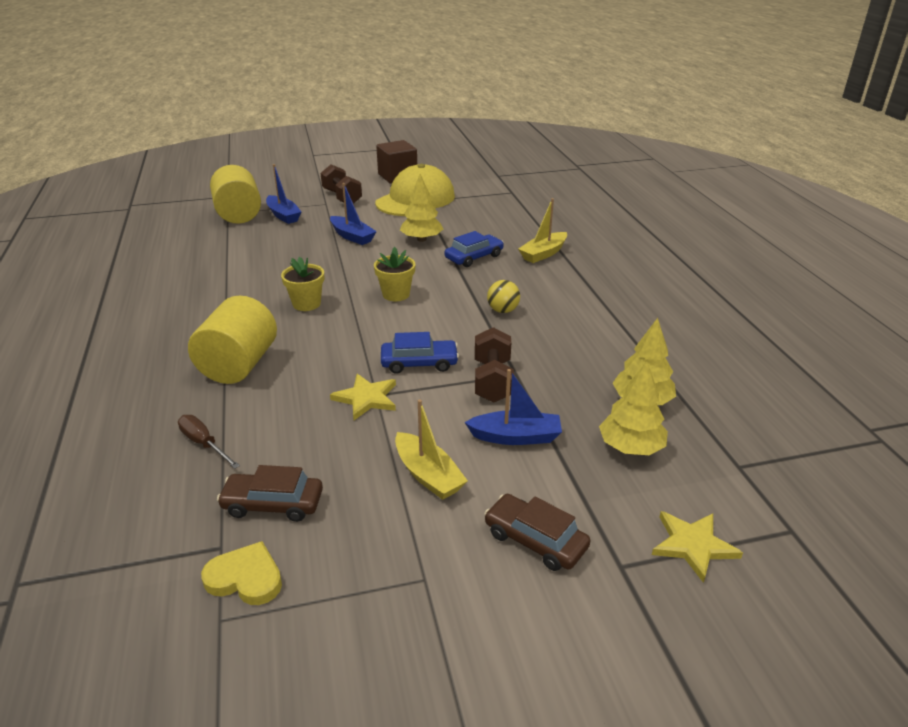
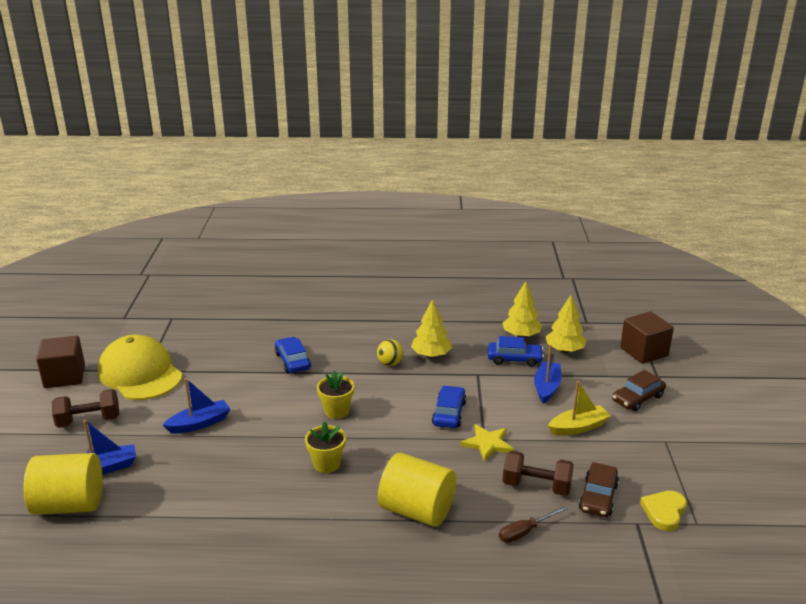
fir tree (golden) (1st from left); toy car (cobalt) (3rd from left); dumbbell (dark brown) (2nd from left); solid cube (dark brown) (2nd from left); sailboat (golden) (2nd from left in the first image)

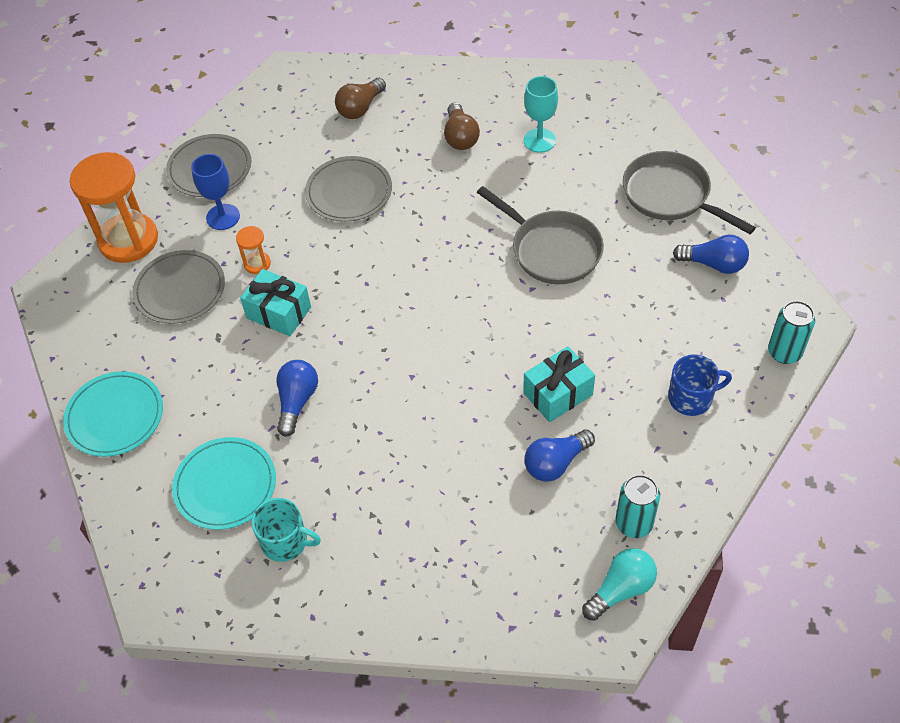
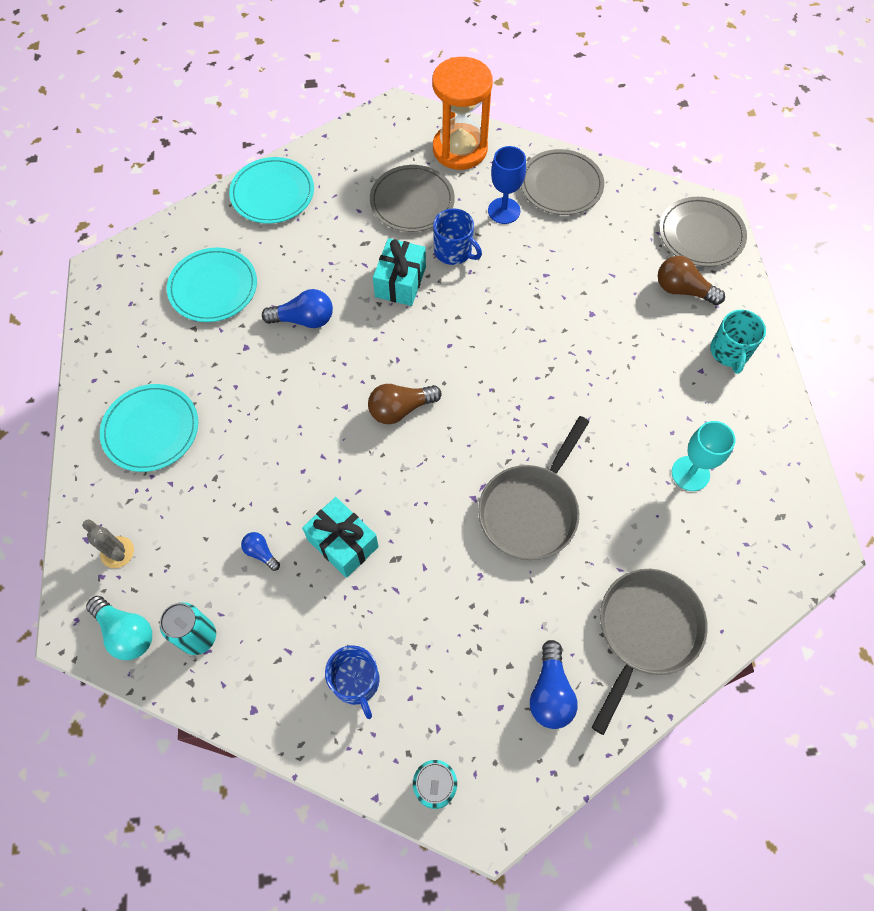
prickly plant (ash-grey); flat dish (aqua) (1st from left); lightbulb (cobalt) (1st from left); lightbulb (dark brown) (1st from left); coffee mug (cobalt) (2nd from left); flat dish (ash-grey) (3rd from left); coffee mug (aqua)

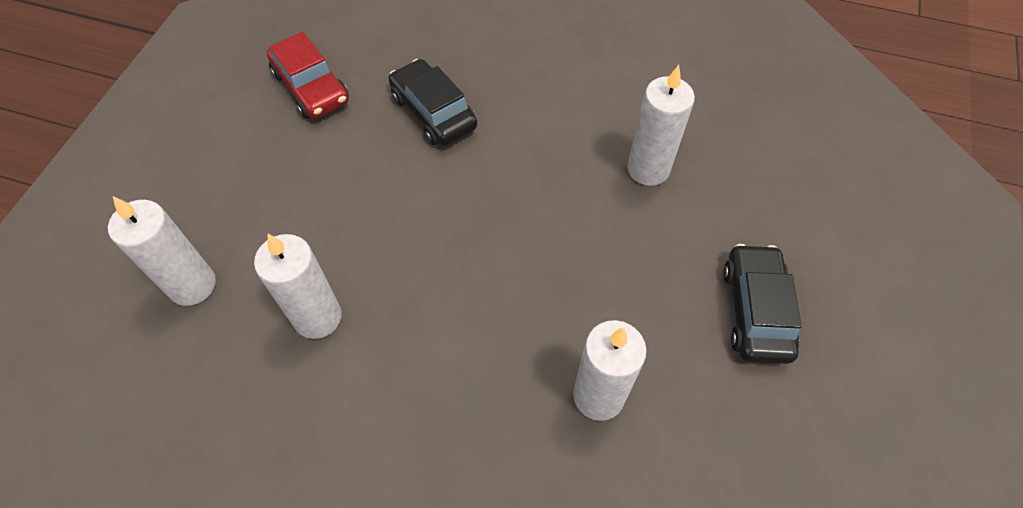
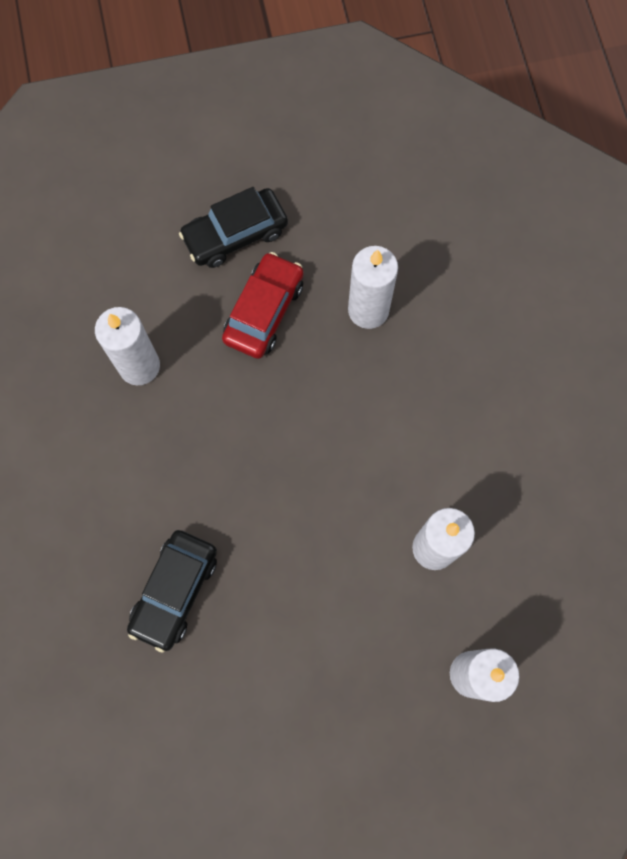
toy car (scarlet)

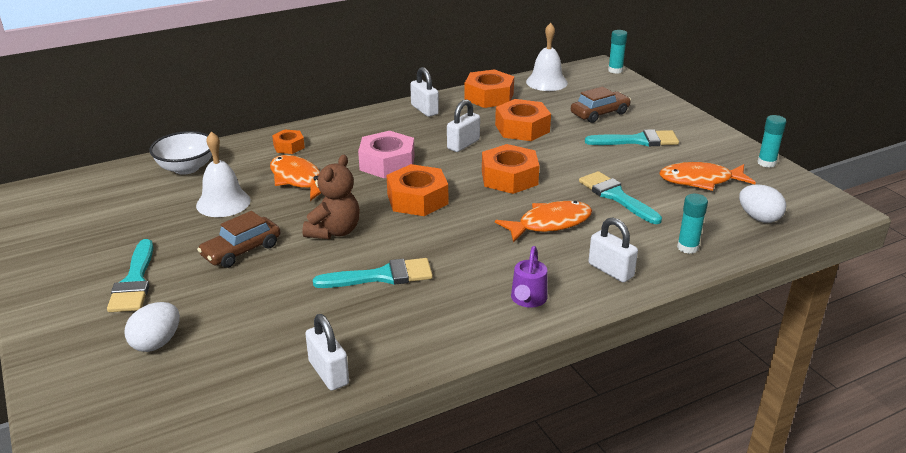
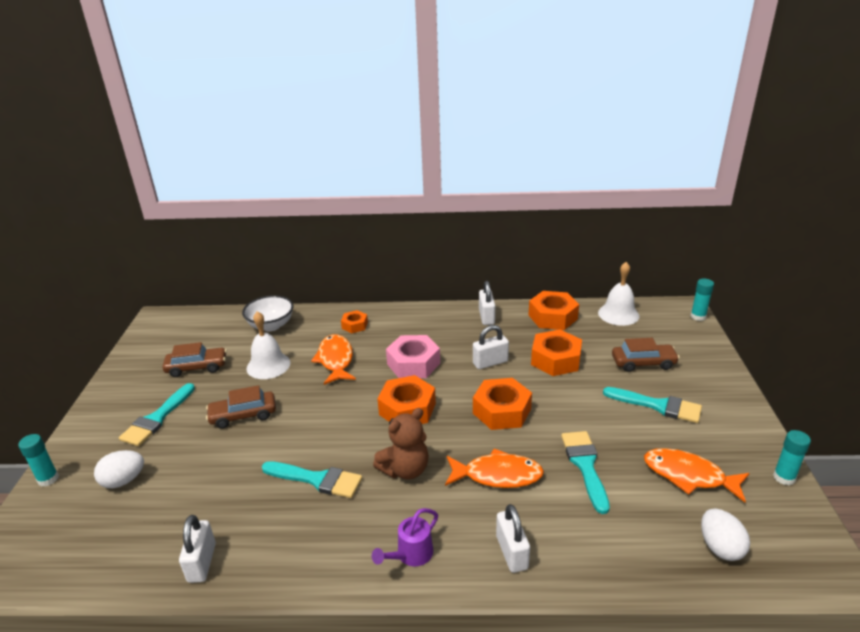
stick of glue (aqua) (1st from left); toy car (dark brown) (1st from left); teddy (dark brown)

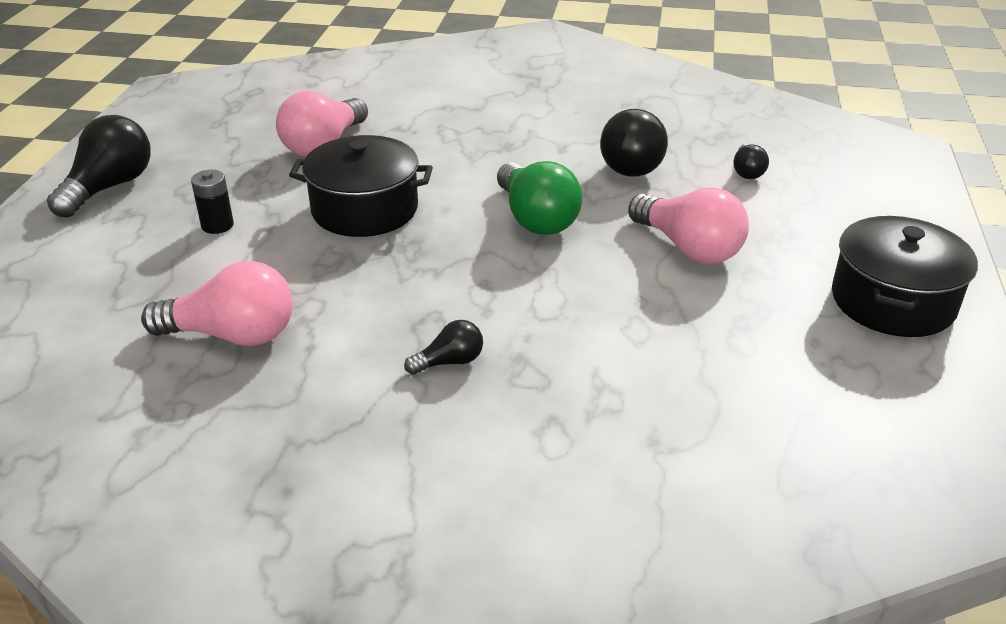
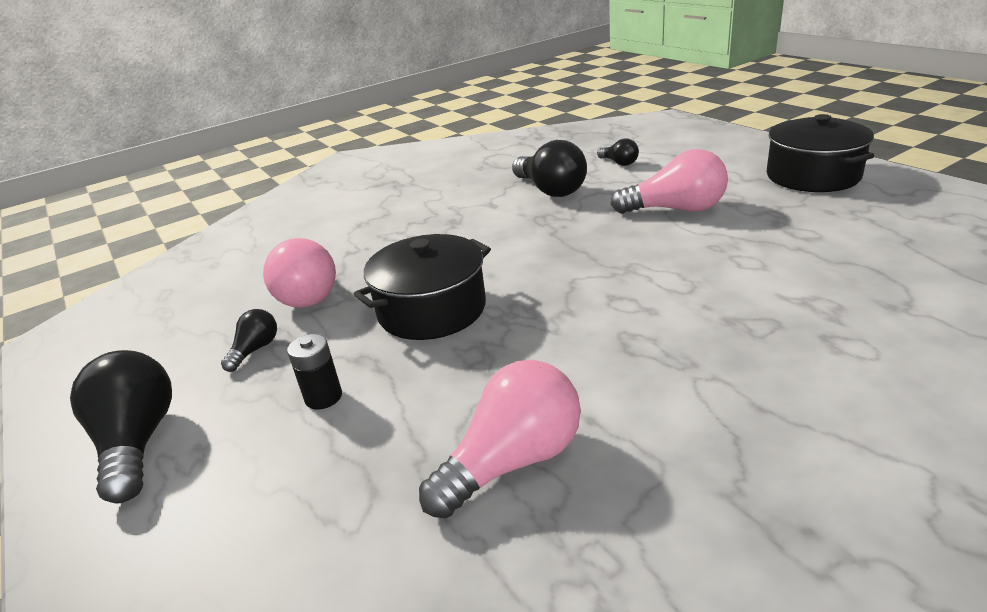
lightbulb (ebony) (2nd from left); lightbulb (emerald)

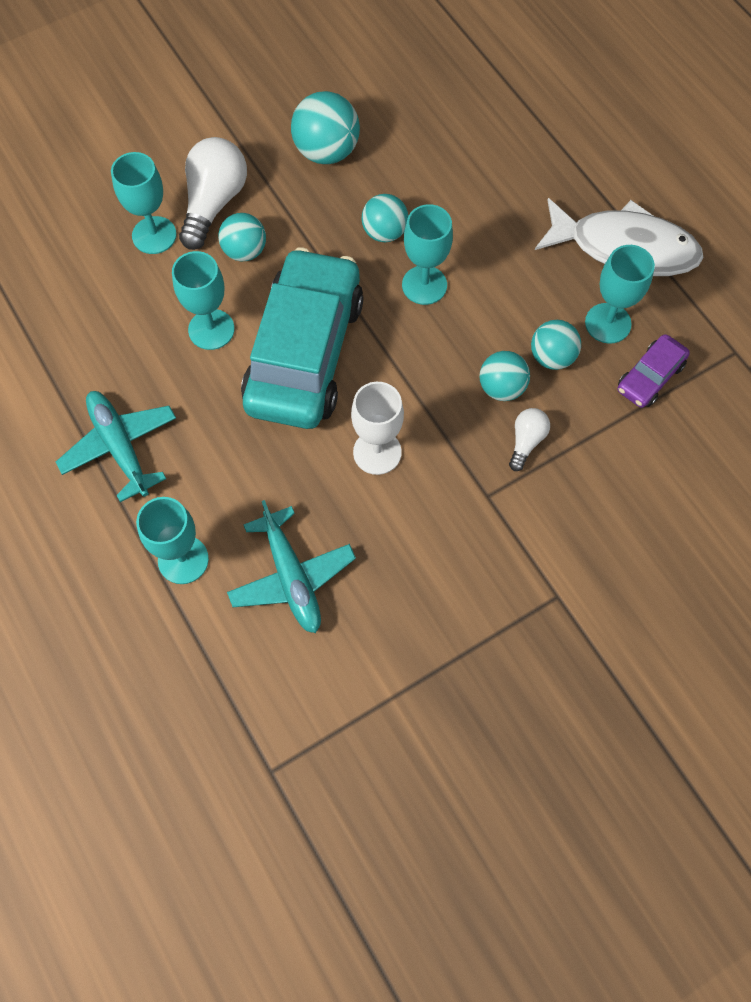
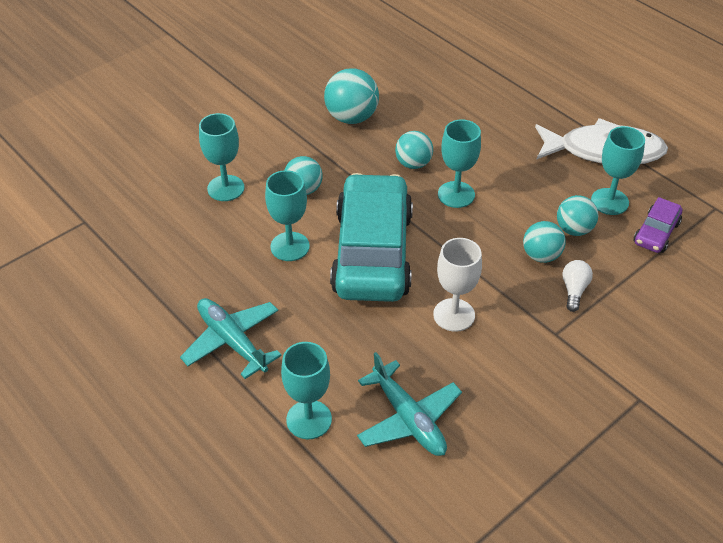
lightbulb (white) (1st from left in the first image)

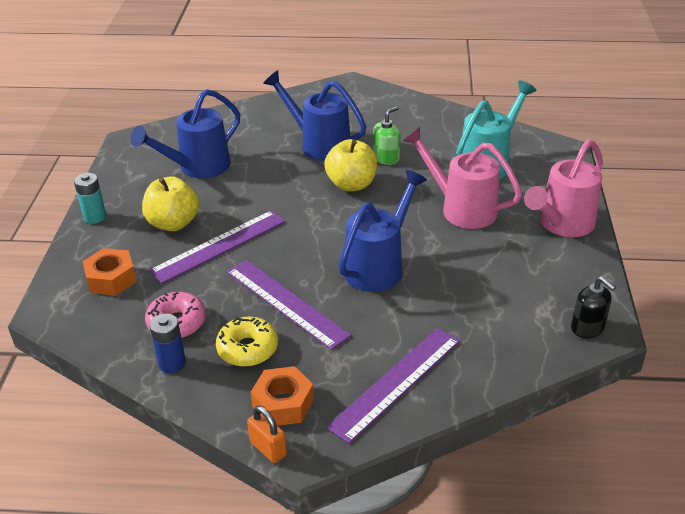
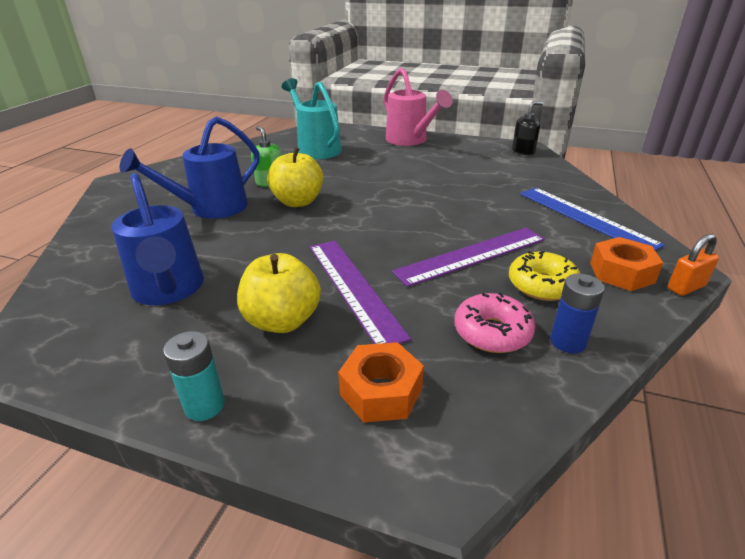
ruler (cobalt); watering pot (cobalt) (3rd from left in the first image); watering pot (rosy) (1st from left in the first image)

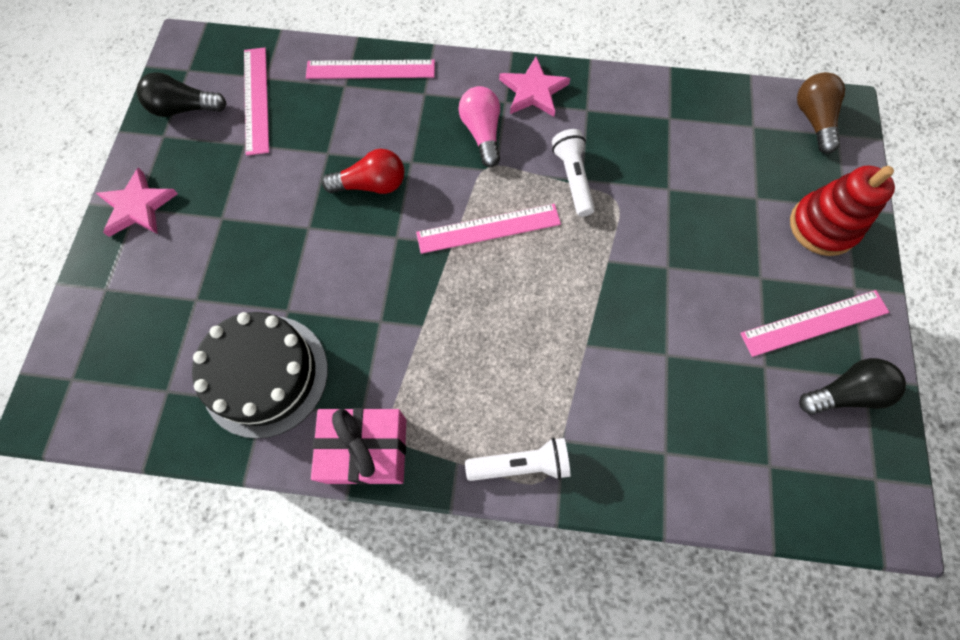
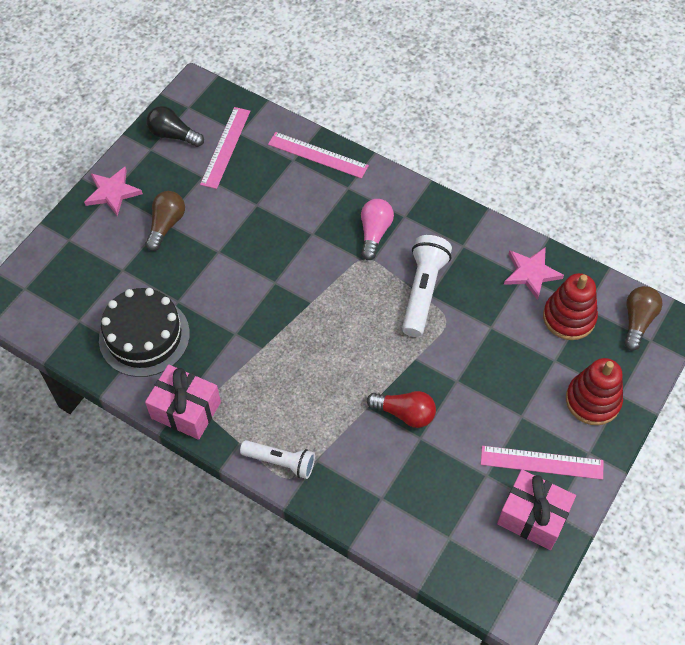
lightbulb (dark brown) (1st from left); lightbulb (scarlet); pocket torch (white) (2nd from left); present (rosy) (2nd from left); star shape (rosy) (2nd from left); stacking rings (scarlet) (1st from left); ruler (rosy) (3rd from left in the first image)

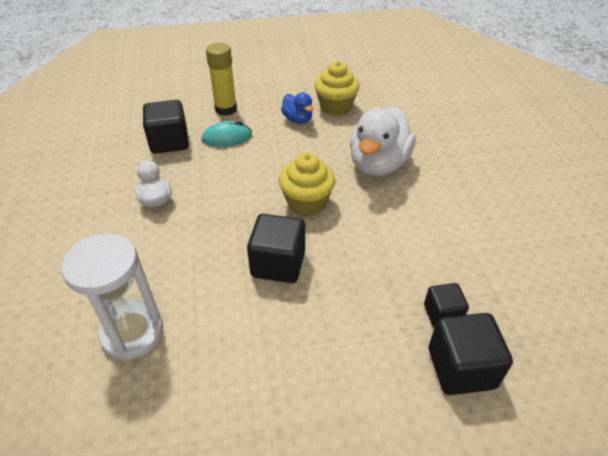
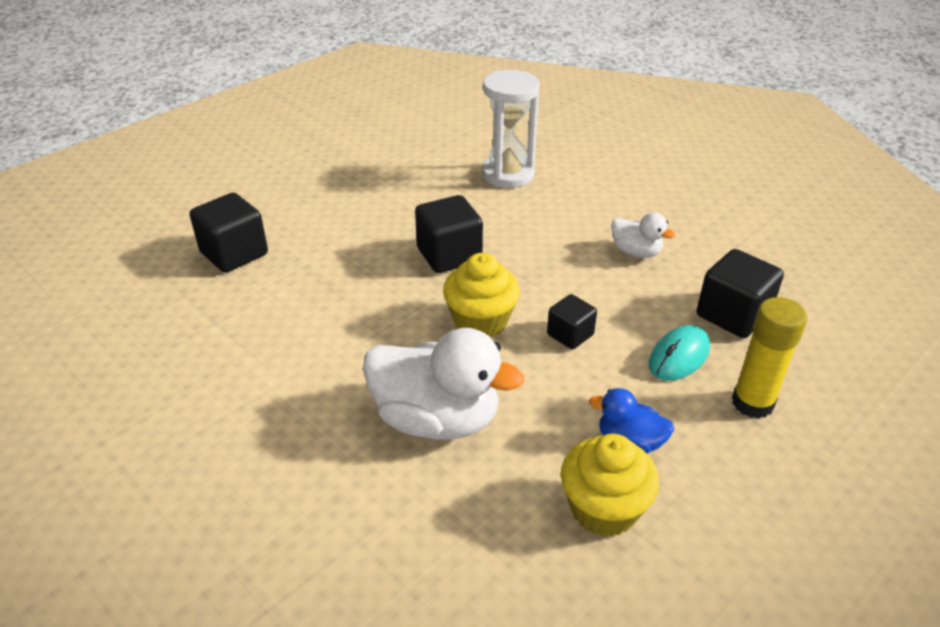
toy duck (white) (1st from left); solid cube (ebony) (3rd from left)

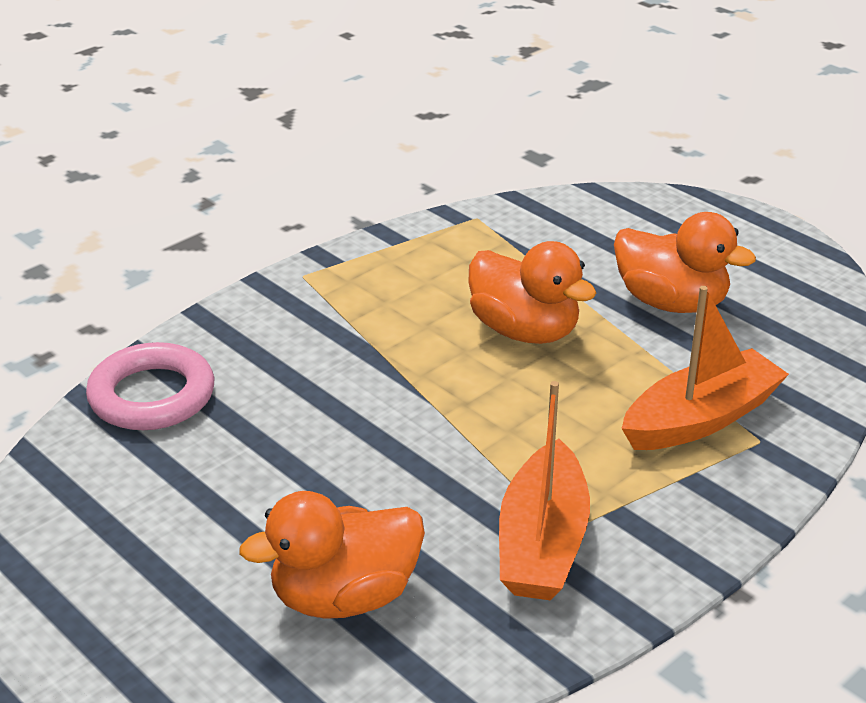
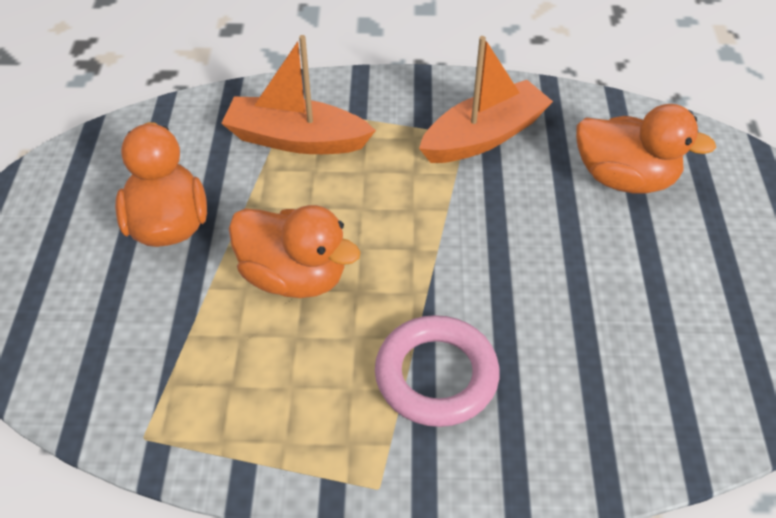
toy duck (orange-coloured) (2nd from left); hoop (rosy)

